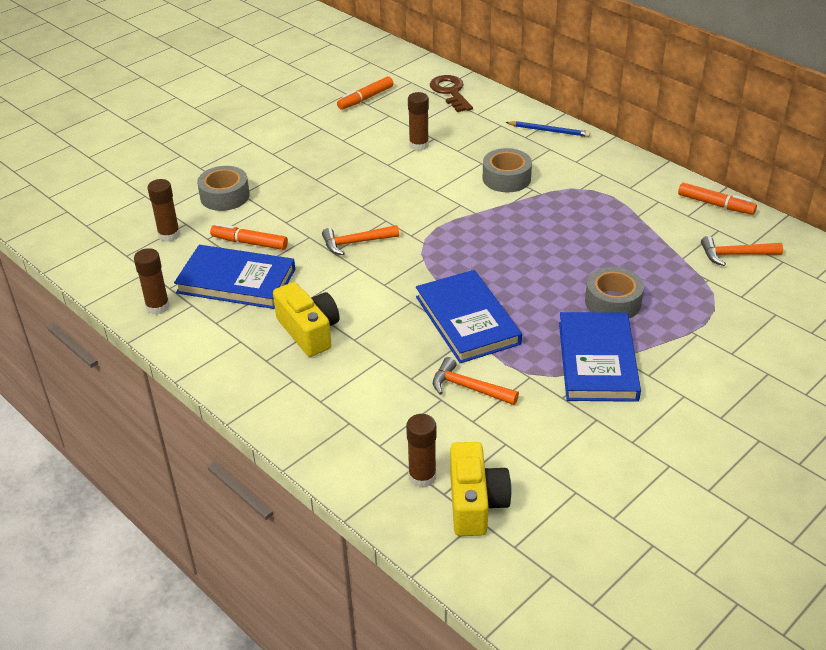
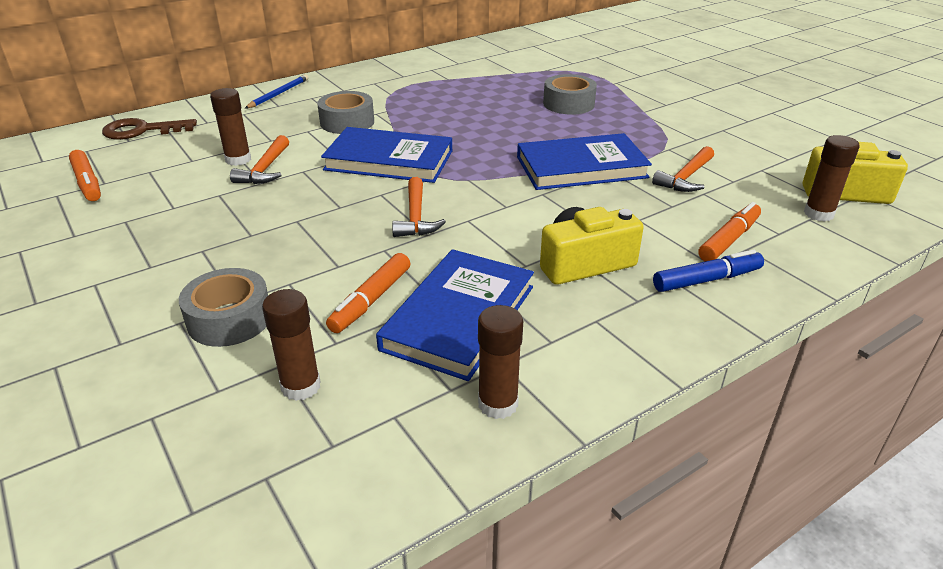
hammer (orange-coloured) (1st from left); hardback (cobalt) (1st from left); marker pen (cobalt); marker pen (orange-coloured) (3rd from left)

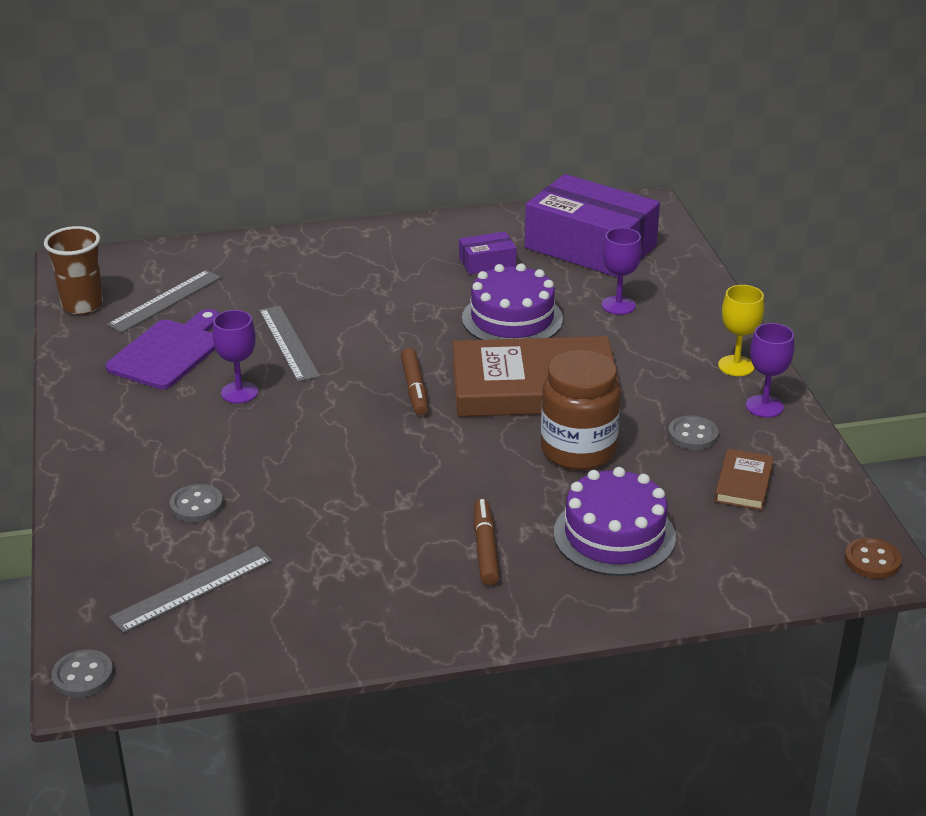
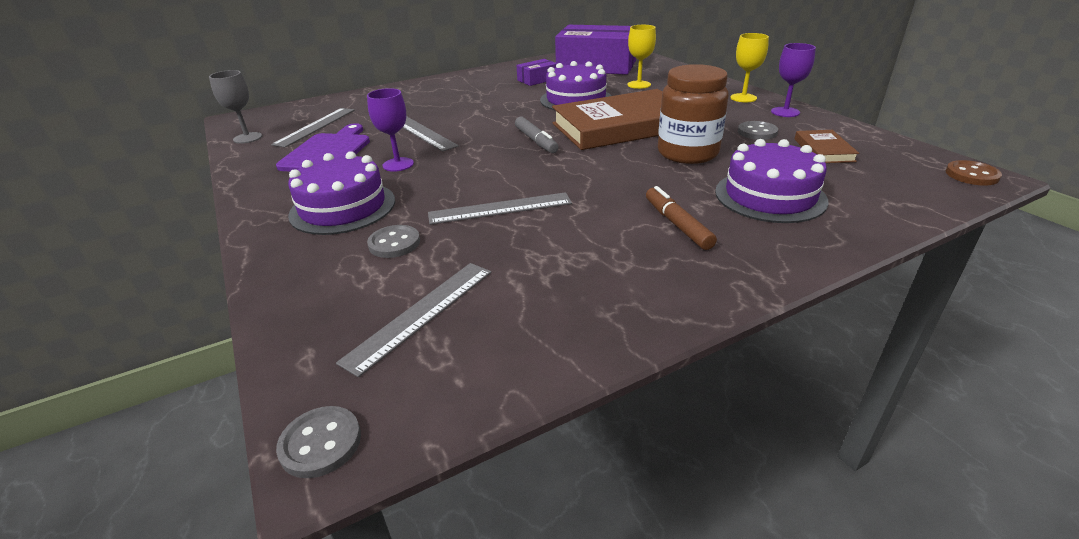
chalice (ash-grey); layer cake (royal purple) (1st from left); ruler (ash-grey) (4th from left); marker pen (ash-grey); chalice (golden) (1st from left)

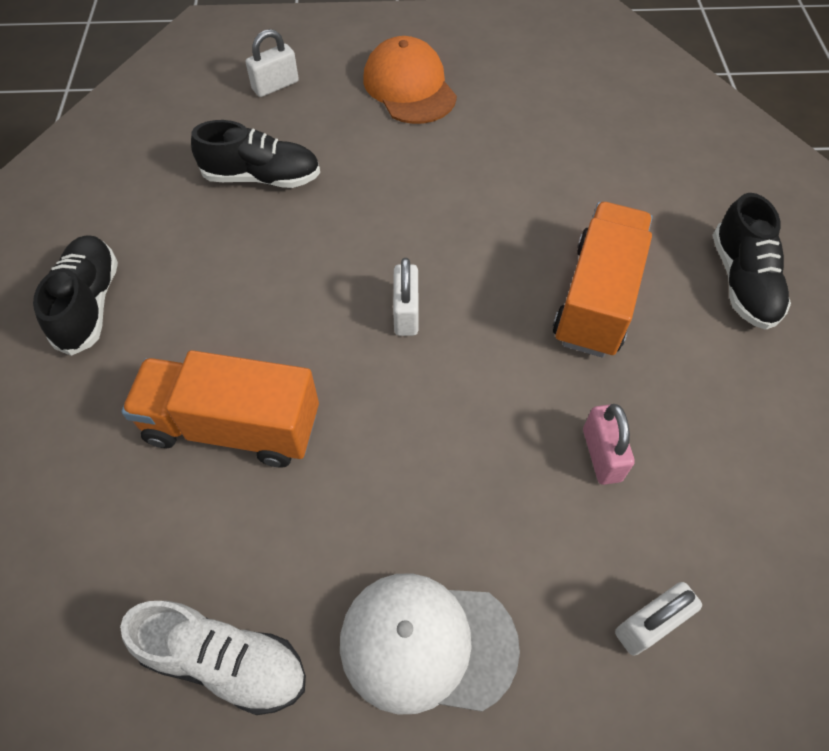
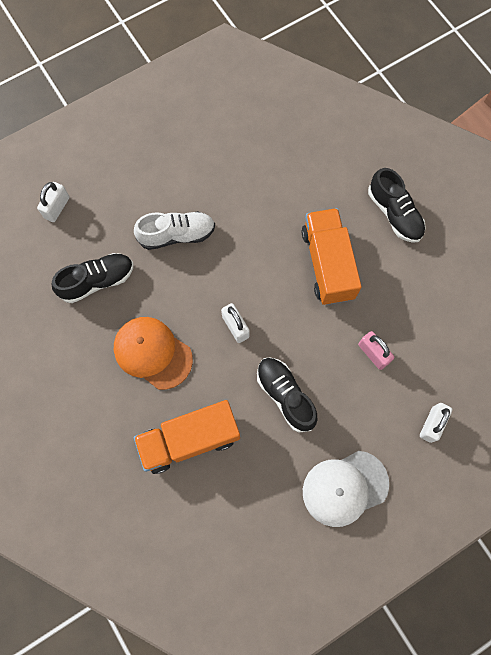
cap (orange-coloured); shoe (white); shoe (ebony) (2nd from left)

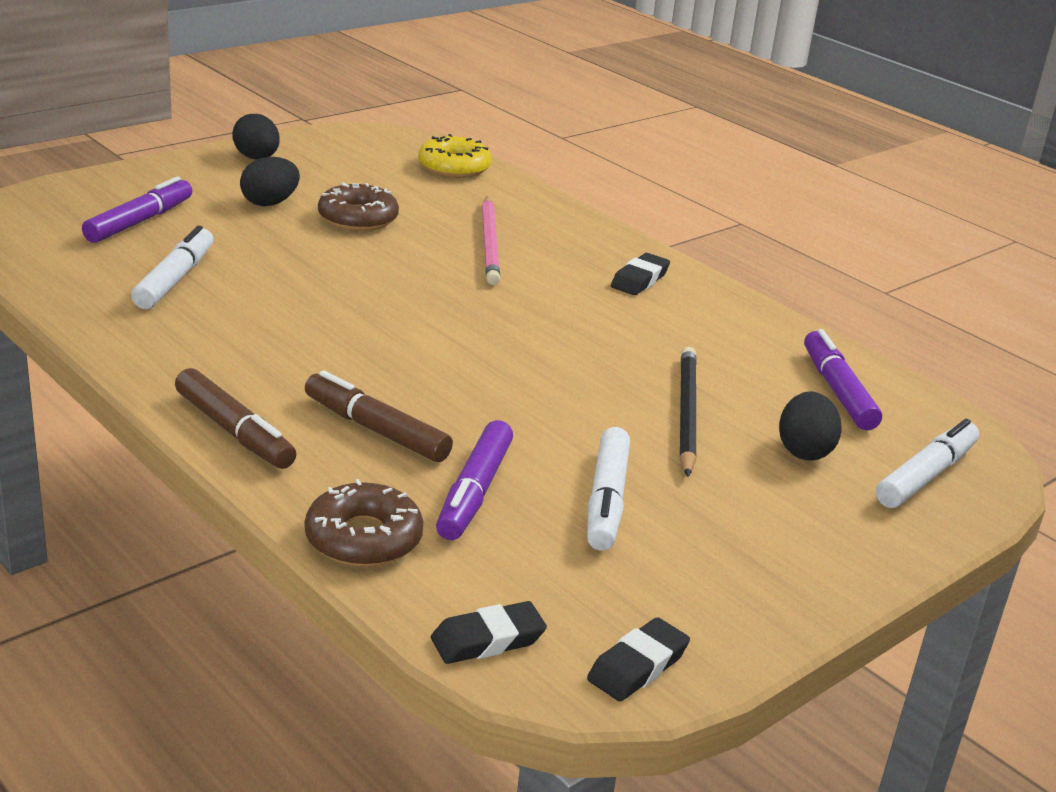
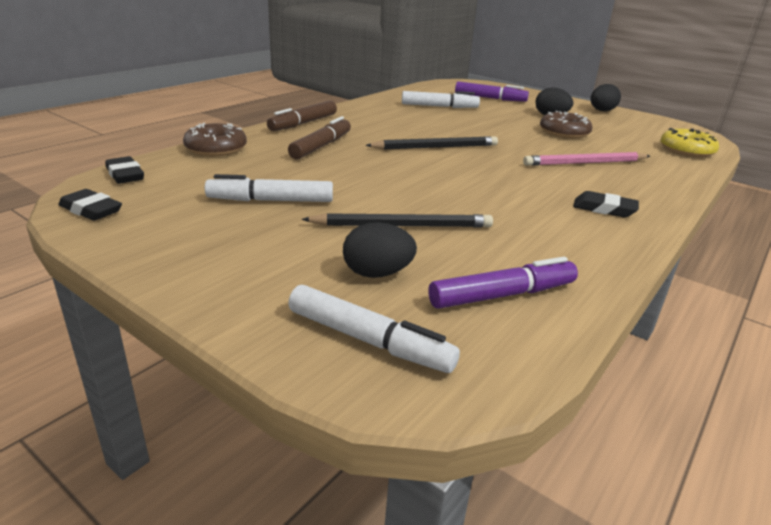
wooden pencil (ebony) (2nd from left); marker pen (royal purple) (2nd from left in the first image)

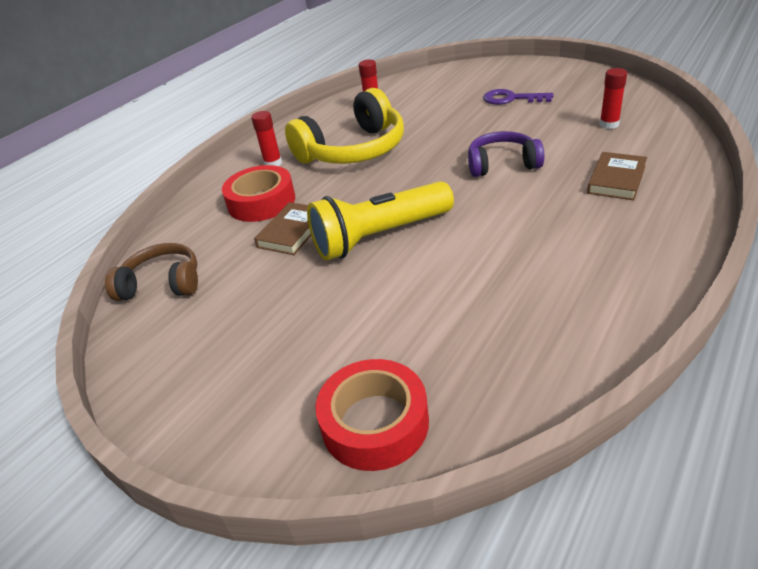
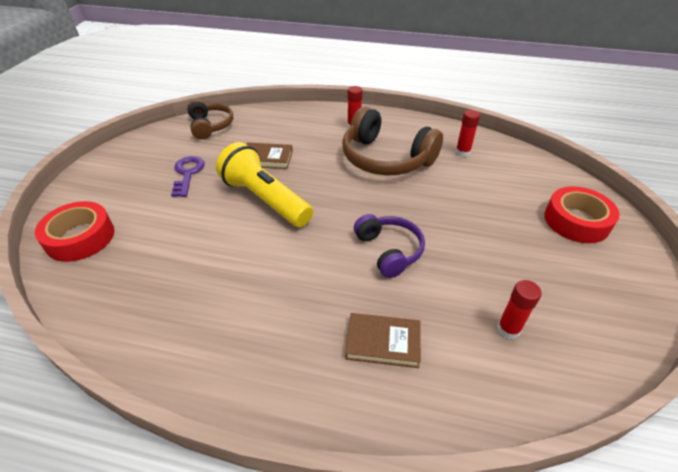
latchkey (royal purple); over-ear headphones (dark brown) (2nd from left); roll of tape (scarlet) (2nd from left)

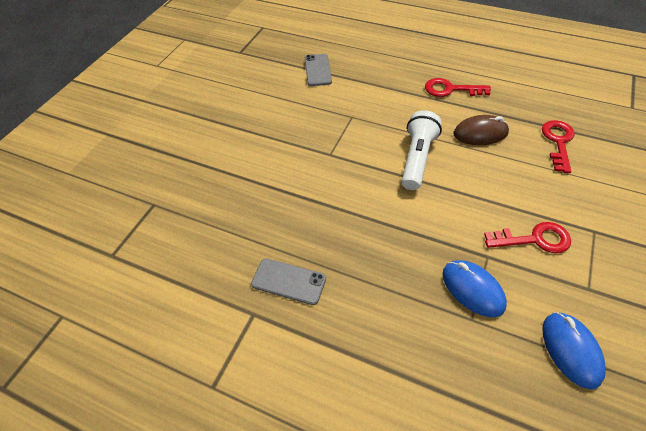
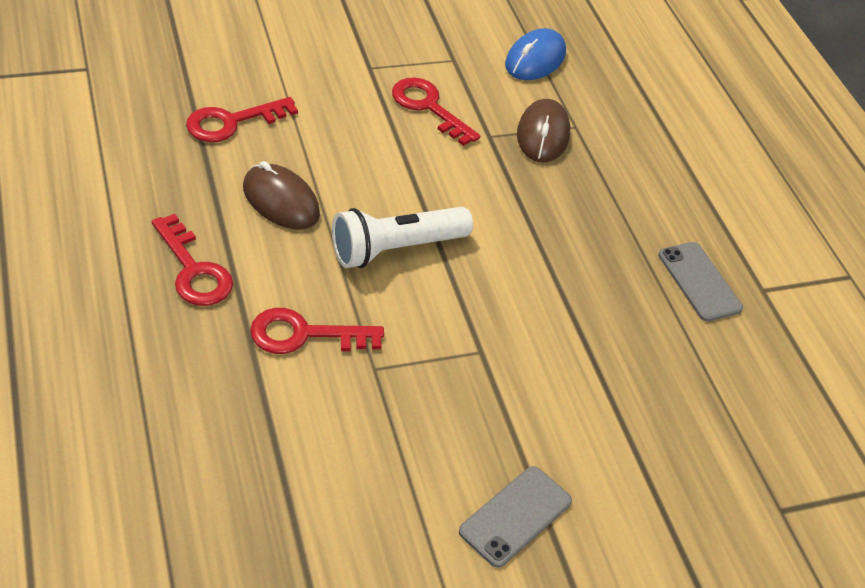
latchkey (scarlet) (3rd from left); phone (ash-grey) (1st from left); mouse (dark brown) (2nd from left)

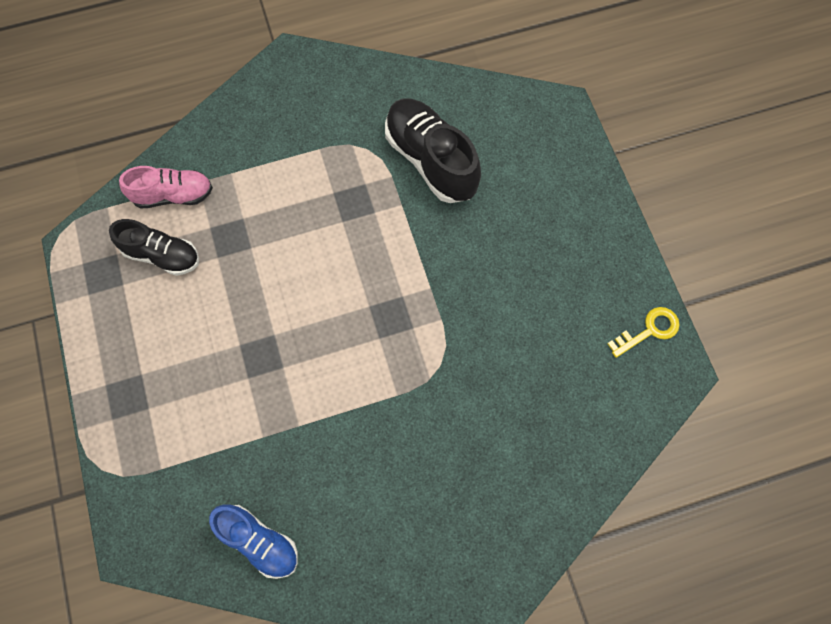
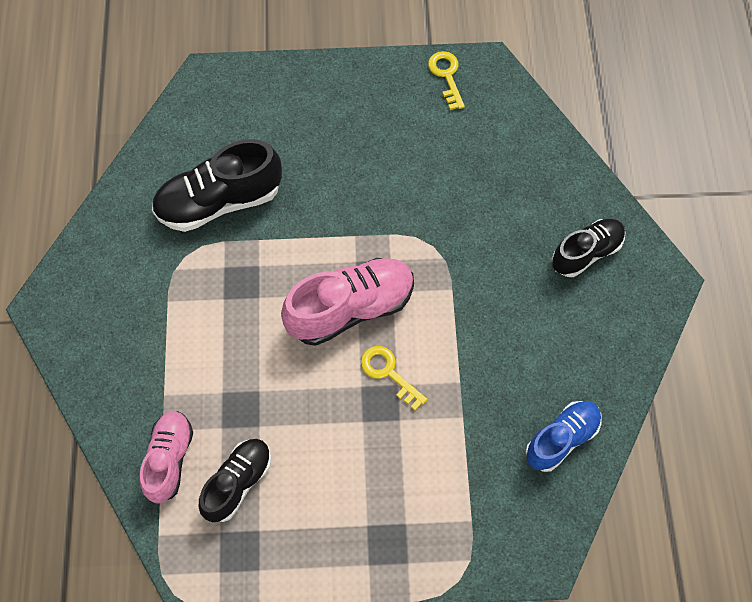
shoe (rosy) (2nd from left); latchkey (golden) (1st from left); shoe (ebony) (3rd from left)

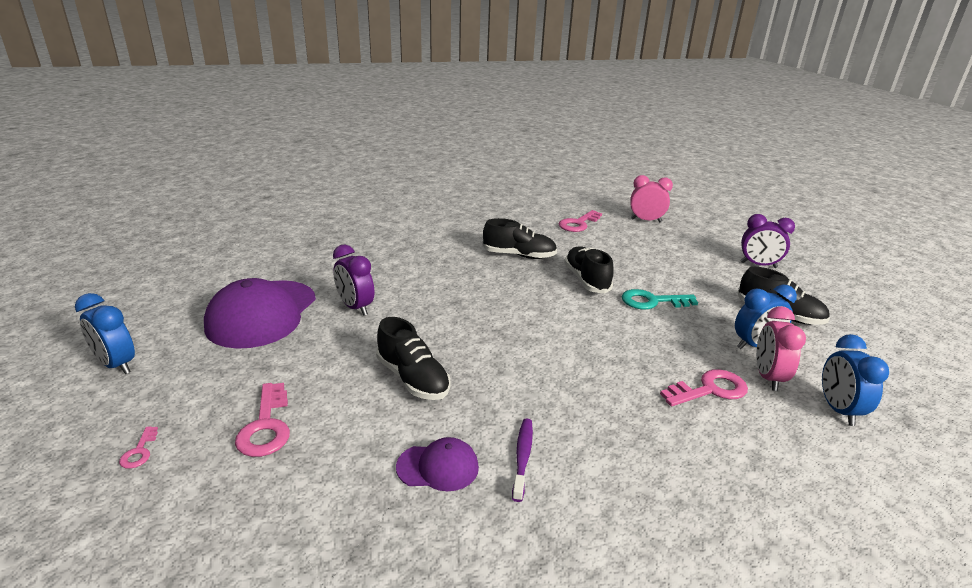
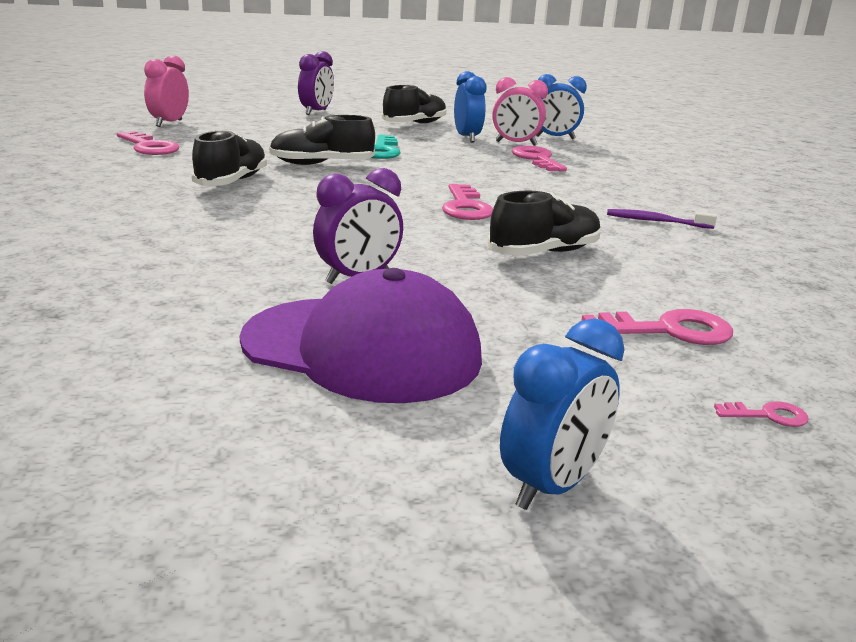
latchkey (rosy) (2nd from left); cap (royal purple) (2nd from left in the first image)

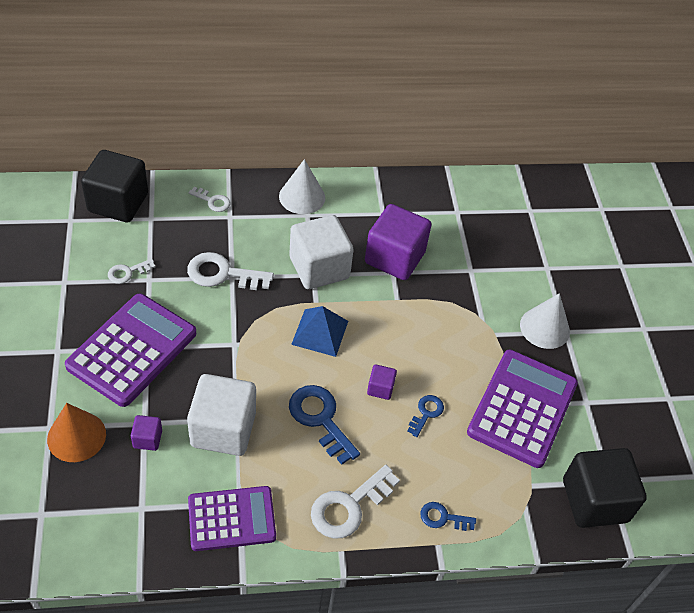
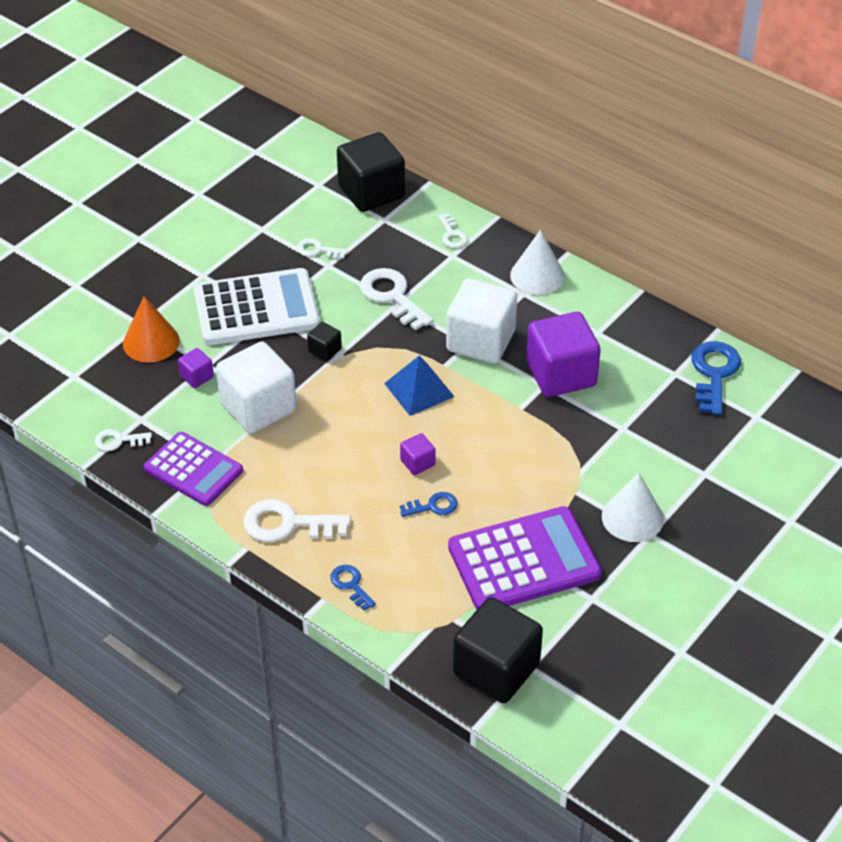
latchkey (white) (1st from left); pocket calculator (white); solid cube (ebony) (1st from left); latchkey (cobalt) (3rd from left)

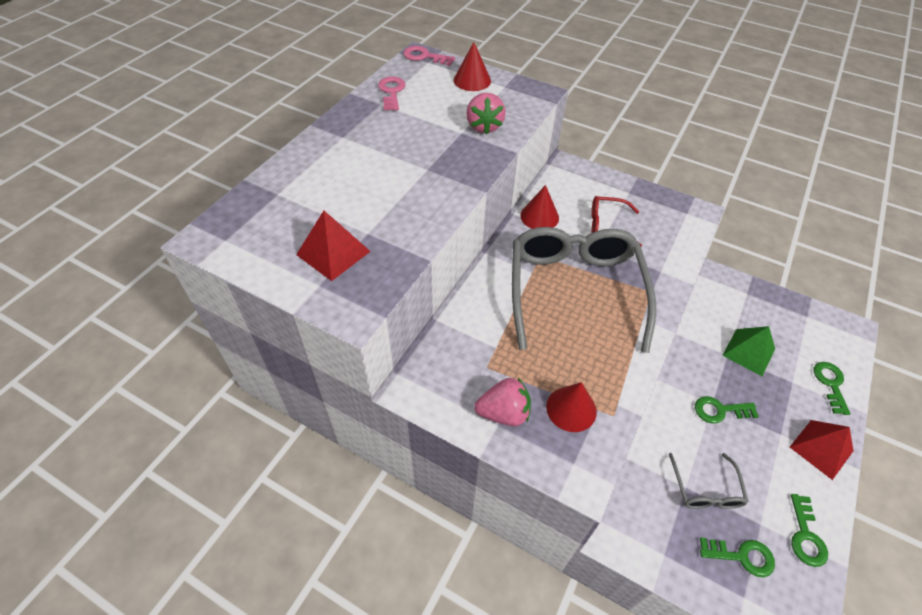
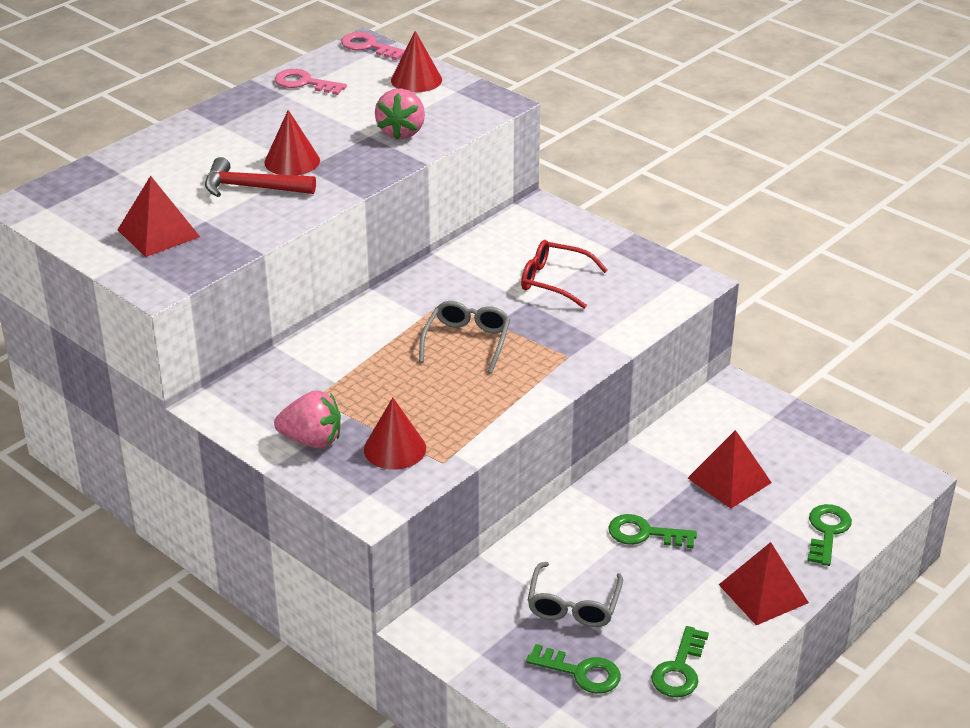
hammer (scarlet); cone (scarlet) (1st from left); latchkey (rosy) (1st from left); glasses (ash-grey) (1st from left); pyramid (scarlet) (2nd from left)

